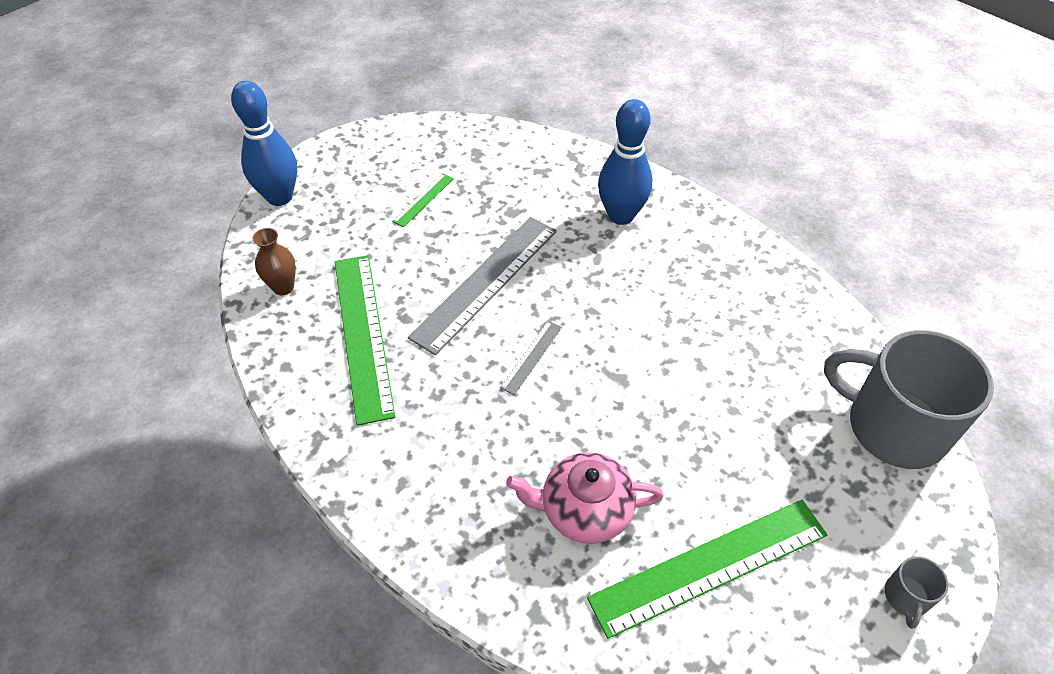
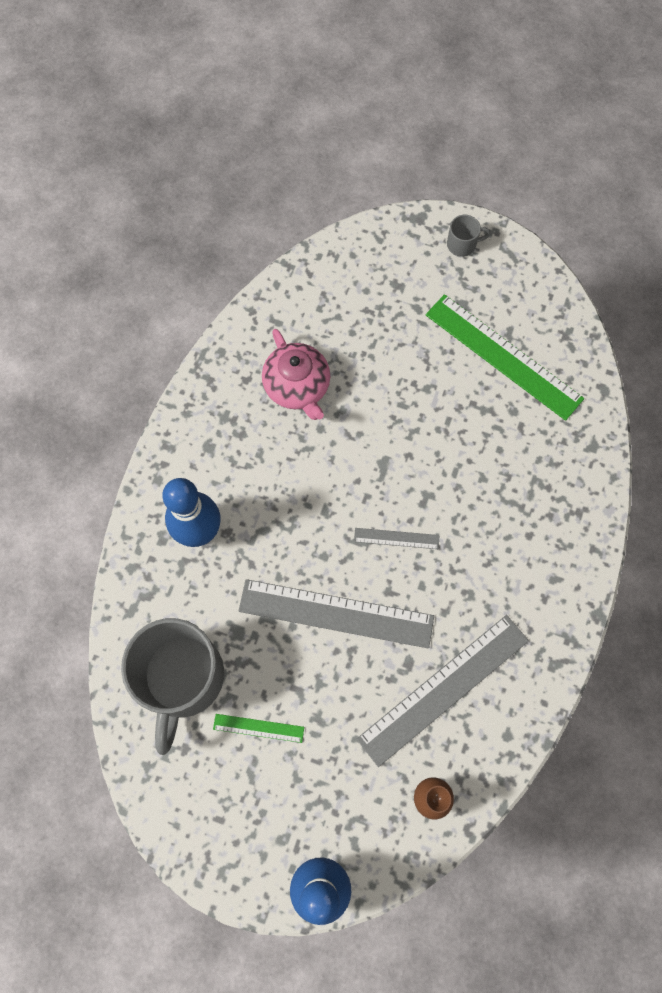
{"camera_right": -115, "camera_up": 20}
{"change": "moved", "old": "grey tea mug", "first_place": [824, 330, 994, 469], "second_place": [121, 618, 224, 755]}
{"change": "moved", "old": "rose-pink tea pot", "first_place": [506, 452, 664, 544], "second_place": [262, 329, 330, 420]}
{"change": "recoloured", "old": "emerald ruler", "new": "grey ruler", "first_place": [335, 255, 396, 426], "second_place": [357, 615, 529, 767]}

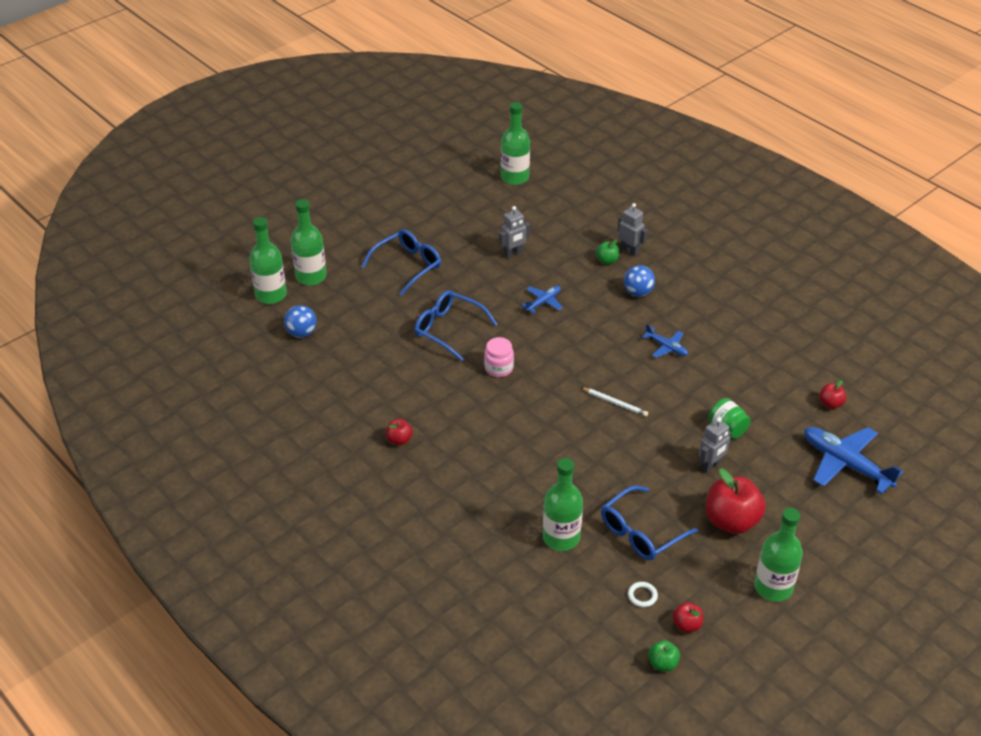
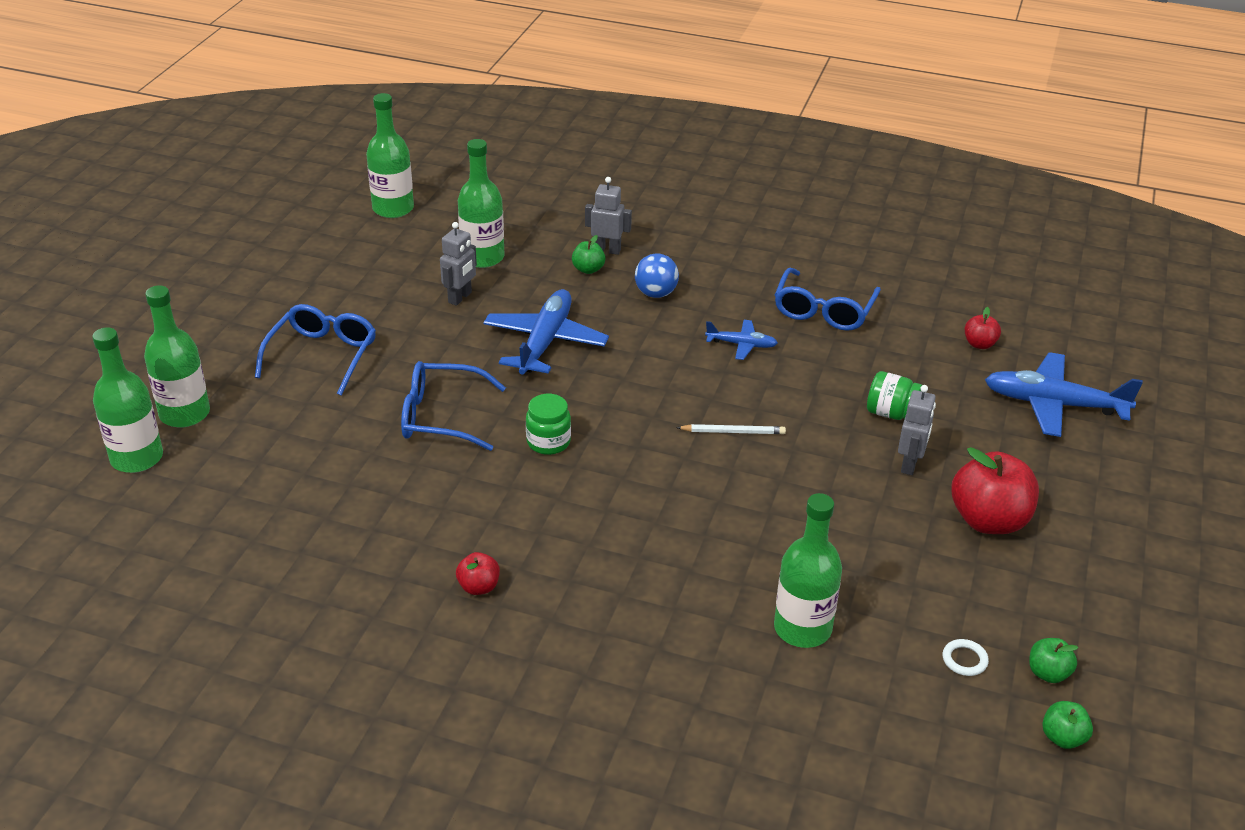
{"camera_right": -30, "camera_up": -5}
{"change": "moved", "old": "emerald bottle", "first_place": [754, 508, 803, 602], "second_place": [458, 139, 505, 268]}
{"change": "resized", "old": "blue aeroplane", "first_place": [521, 286, 563, 313], "second_place": [483, 289, 609, 375], "factor": 1.92}
{"change": "recoloured", "old": "rose-pink preserve jar", "new": "emerald preserve jar", "first_place": [484, 337, 514, 377], "second_place": [526, 394, 571, 455]}
{"change": "moved", "old": "blue spectacles", "first_place": [601, 486, 698, 560], "second_place": [775, 268, 881, 331]}
{"change": "recoloured", "old": "crimson apple", "new": "emerald apple", "first_place": [673, 602, 703, 632], "second_place": [1029, 638, 1079, 683]}
{"change": "removed", "old": "blue sphere", "first_place": [284, 305, 317, 338]}

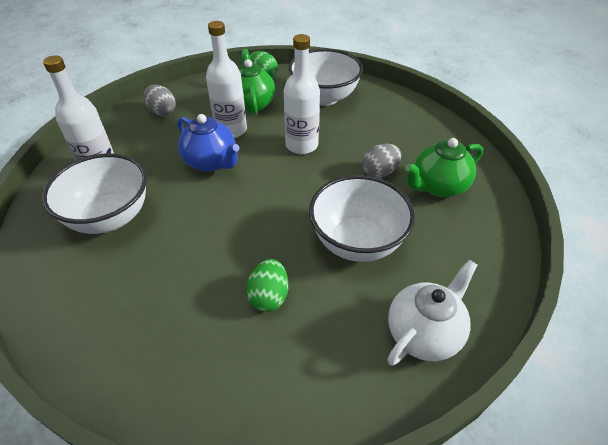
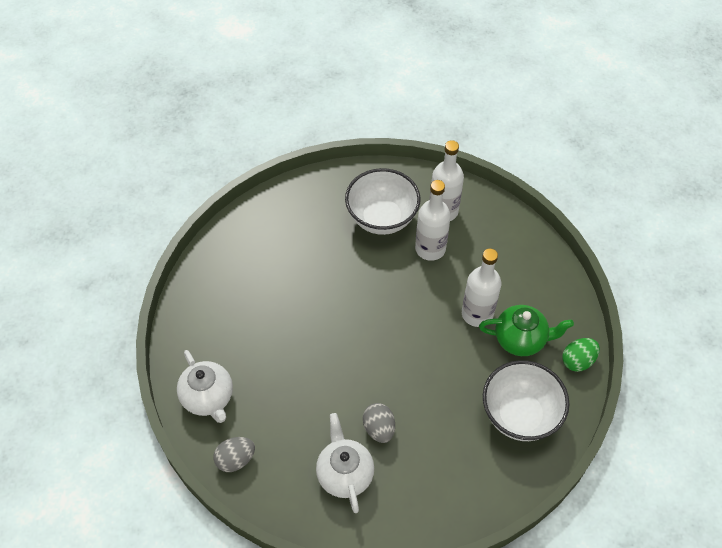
{"camera_right": 105, "camera_up": 10}
{"change": "moved", "old": "grey egg", "first_place": [144, 85, 176, 116], "second_place": [213, 437, 255, 472]}
{"change": "recoloured", "old": "emerald tea pot", "new": "white tea pot", "first_place": [405, 138, 483, 197], "second_place": [316, 413, 374, 513]}
{"change": "moved", "old": "white bottle", "first_place": [284, 34, 320, 154], "second_place": [415, 180, 451, 261]}
{"change": "removed", "old": "blue tea pot", "first_place": [177, 114, 239, 172]}
{"change": "removed", "old": "emerald egg", "first_place": [246, 259, 288, 312]}
{"change": "removed", "old": "white serving bowl", "first_place": [309, 175, 415, 262]}

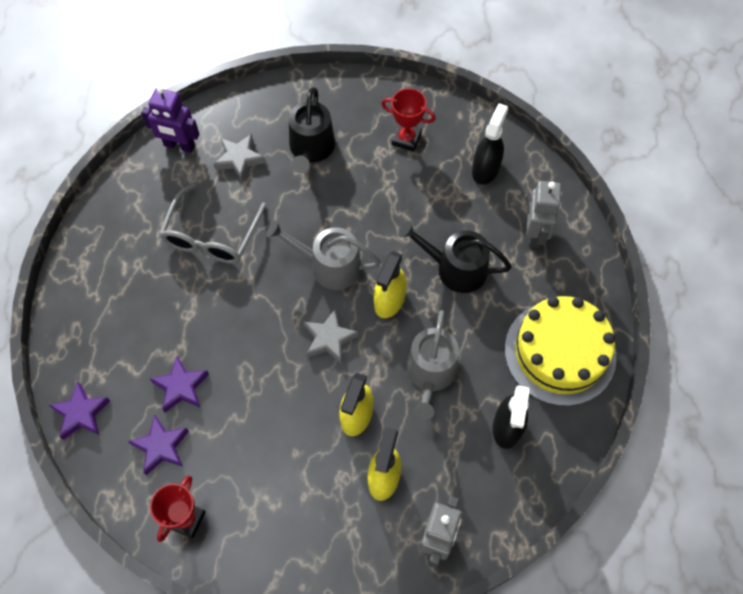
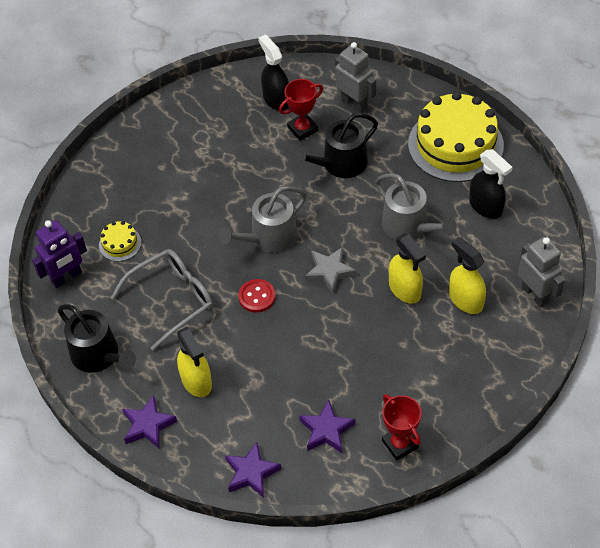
{"camera_right": -50, "camera_up": -10}
{"change": "moved", "old": "black watering can", "first_place": [289, 87, 335, 173], "second_place": [58, 304, 136, 373]}
{"change": "replaced", "old": "grey star", "new": "golden gateau", "first_place": [213, 134, 266, 182], "second_place": [99, 221, 141, 261]}
{"change": "turned", "old": "grey spectacles", "first_place": [159, 184, 266, 264], "second_place": [111, 249, 213, 351], "degrees": -90}
{"change": "moved", "old": "royal purple star", "first_place": [150, 356, 209, 413], "second_place": [122, 395, 177, 448]}
{"change": "moved", "old": "golden spray cleaner", "first_place": [374, 251, 406, 318], "second_place": [177, 327, 212, 397]}
{"change": "added", "new": "crimson shirt button", "second_place": [238, 279, 276, 313]}
{"change": "moved", "old": "crimson award cup", "first_place": [381, 88, 436, 152], "second_place": [279, 79, 323, 141]}

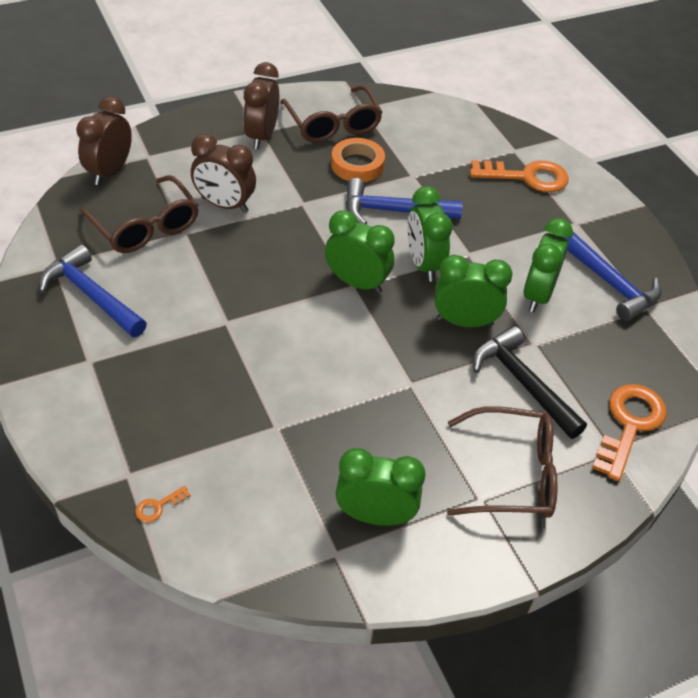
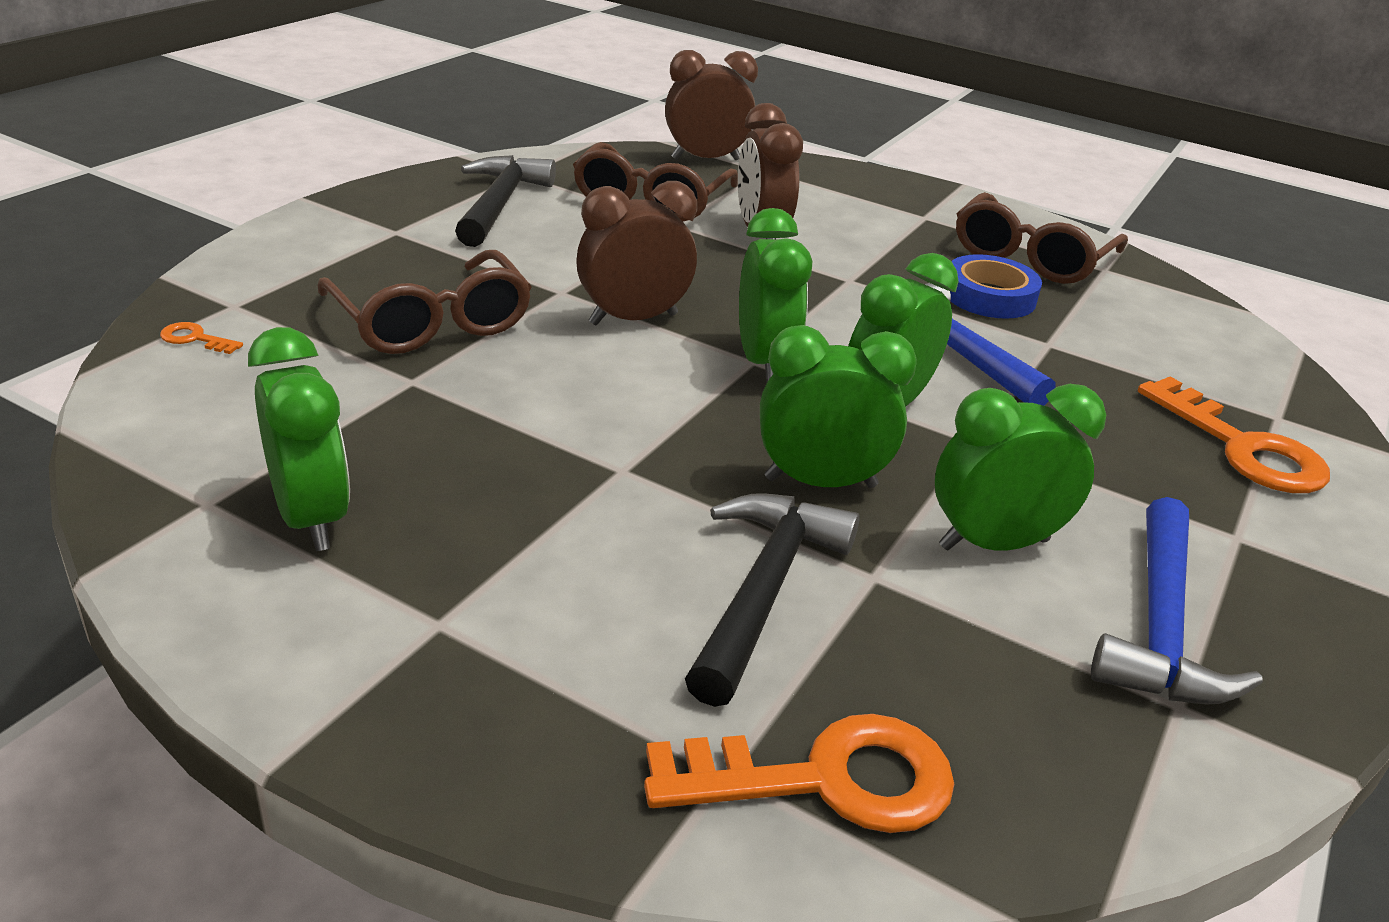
{"camera_right": 55, "camera_up": -15}
{"change": "moved", "old": "brown spectacles", "first_place": [447, 406, 558, 518], "second_place": [318, 250, 532, 354]}
{"change": "recoloured", "old": "blue hammer", "new": "black hammer", "first_place": [39, 244, 147, 337], "second_place": [455, 155, 556, 247]}
{"change": "moved", "old": "brown clock", "first_place": [243, 62, 279, 149], "second_place": [576, 181, 697, 326]}
{"change": "turned", "old": "emerald clock", "first_place": [435, 255, 513, 327], "second_place": [760, 325, 917, 488], "degrees": -60}
{"change": "recoloured", "old": "orange-coloured roll of tape", "new": "blue roll of tape", "first_place": [331, 138, 385, 182], "second_place": [950, 254, 1042, 319]}

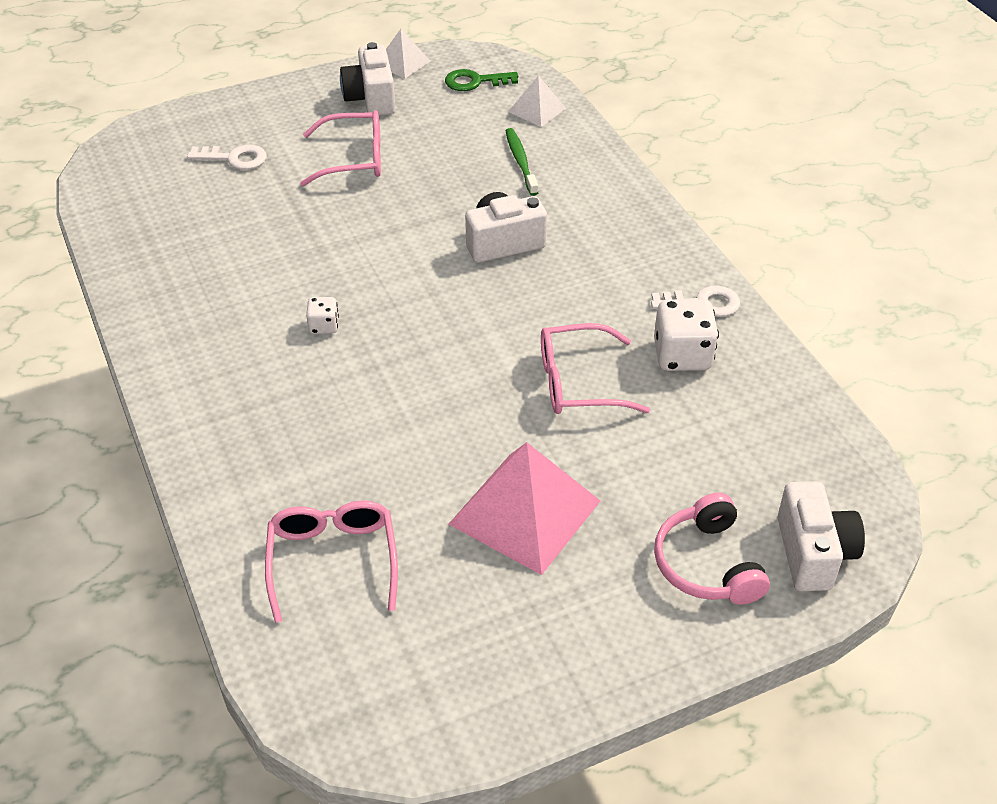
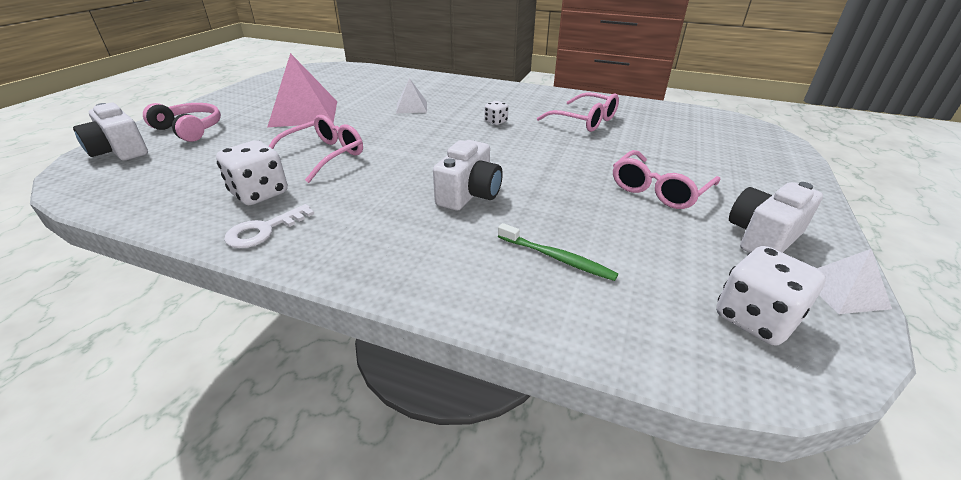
{"camera_right": 135, "camera_up": -10}
{"change": "moved", "old": "white pyramid shape", "first_place": [508, 75, 566, 127], "second_place": [396, 78, 427, 113]}
{"change": "moved", "old": "rose-pink spectacles", "first_place": [265, 501, 398, 623], "second_place": [537, 92, 619, 132]}
{"change": "replaced", "old": "emerald latchkey", "new": "white die", "first_place": [445, 69, 518, 91], "second_place": [716, 246, 826, 346]}
{"change": "turned", "old": "white compact camera", "first_place": [340, 42, 395, 116], "second_place": [729, 182, 823, 253], "degrees": -75}
{"change": "removed", "old": "white latchkey", "first_place": [187, 145, 267, 170]}

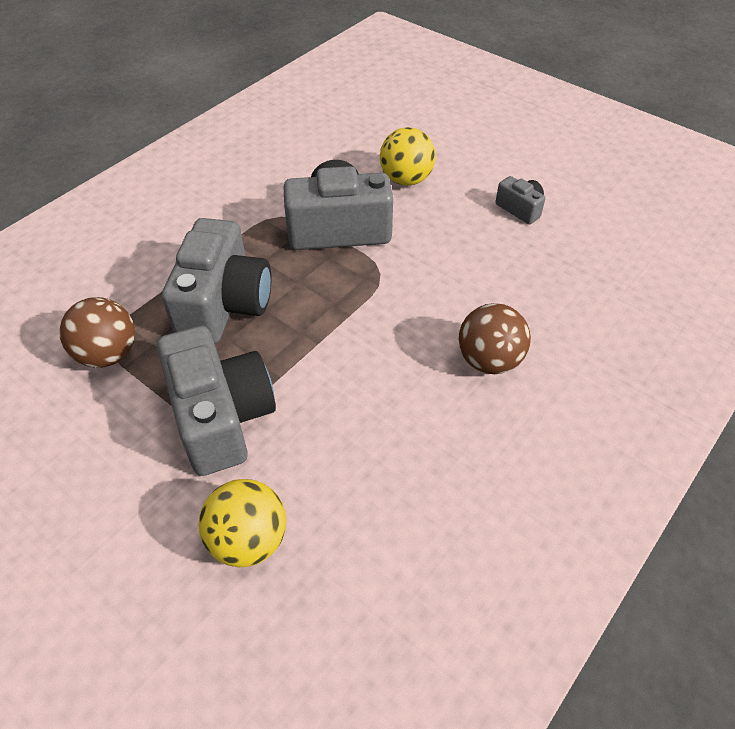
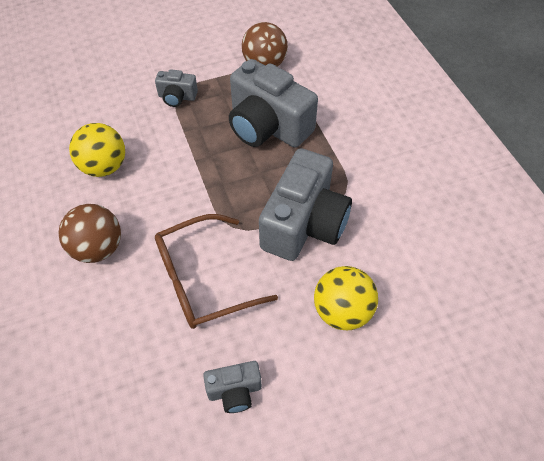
{"camera_right": 120, "camera_up": 5}
{"change": "moved", "old": "golden sphere", "first_place": [199, 479, 286, 567], "second_place": [69, 123, 125, 177]}
{"change": "resized", "old": "grey compact camera", "first_place": [157, 326, 276, 476], "second_place": [155, 69, 198, 107], "factor": 0.47}
{"change": "added", "new": "brown spectacles", "second_place": [155, 214, 278, 329]}

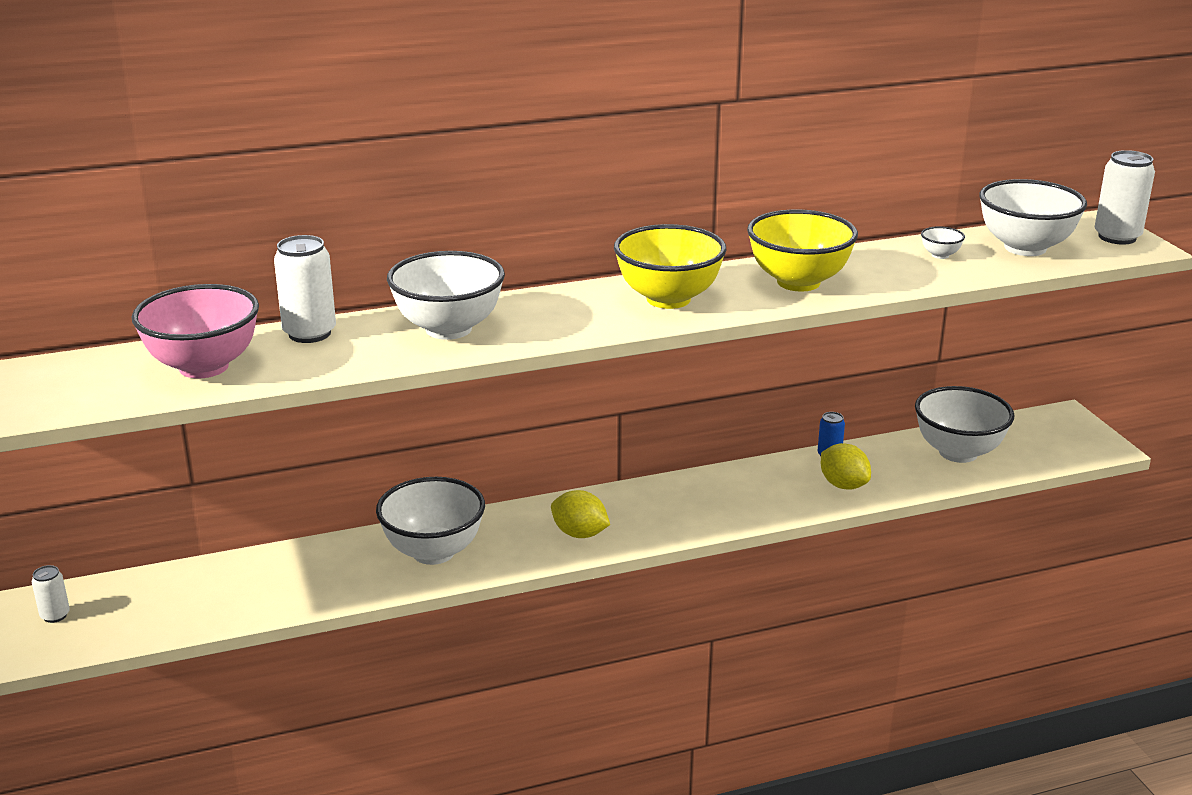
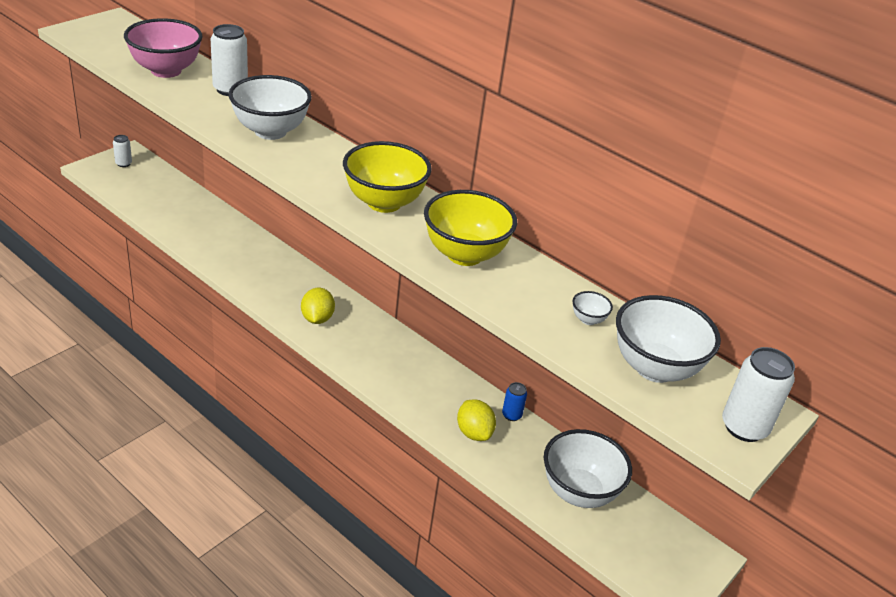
{"camera_right": 55, "camera_up": 10}
{"change": "turned", "old": "golden citrus fruit", "first_place": [821, 443, 871, 490], "second_place": [457, 399, 496, 441], "degrees": -45}
{"change": "removed", "old": "white serving bowl", "first_place": [376, 477, 485, 565]}

